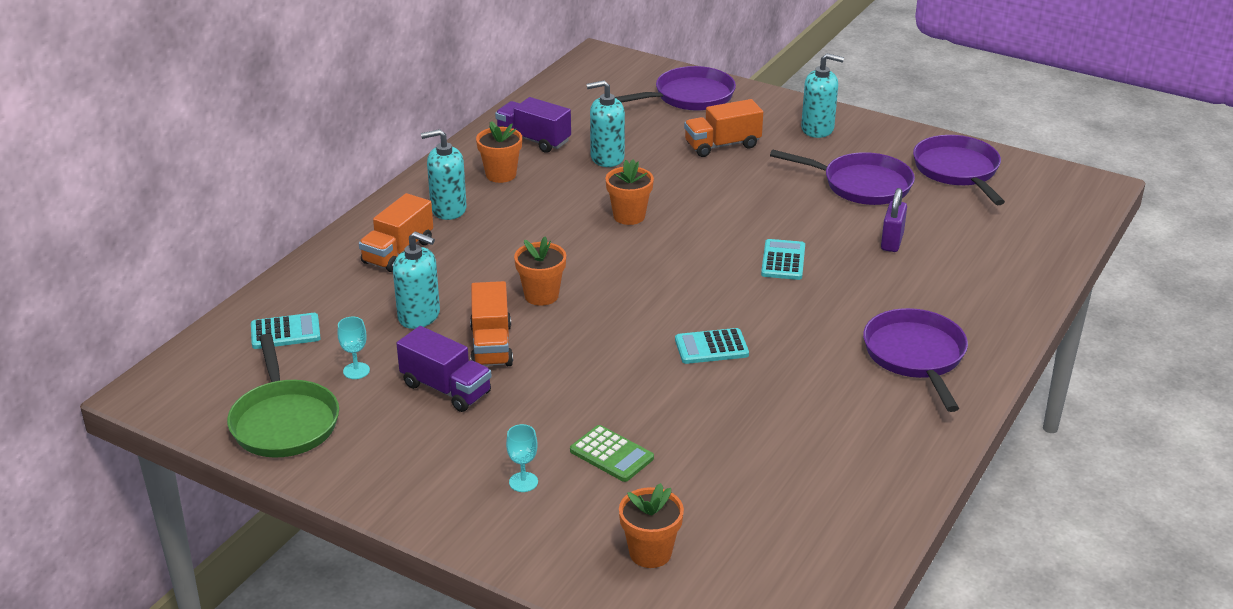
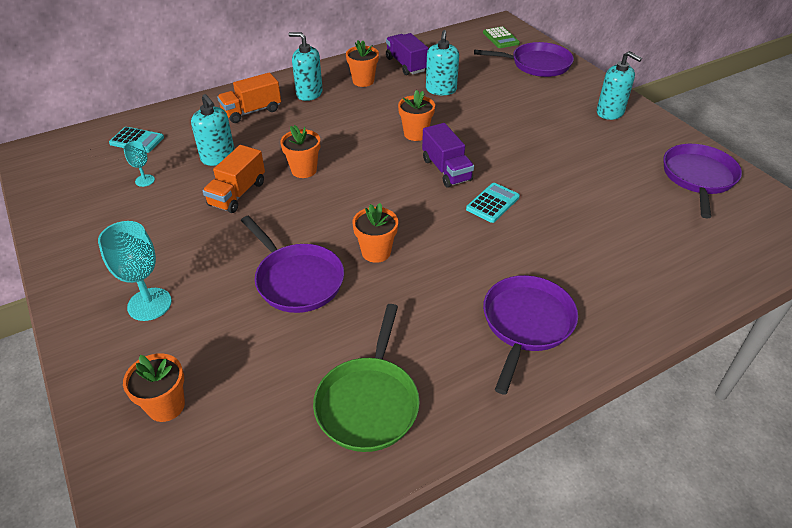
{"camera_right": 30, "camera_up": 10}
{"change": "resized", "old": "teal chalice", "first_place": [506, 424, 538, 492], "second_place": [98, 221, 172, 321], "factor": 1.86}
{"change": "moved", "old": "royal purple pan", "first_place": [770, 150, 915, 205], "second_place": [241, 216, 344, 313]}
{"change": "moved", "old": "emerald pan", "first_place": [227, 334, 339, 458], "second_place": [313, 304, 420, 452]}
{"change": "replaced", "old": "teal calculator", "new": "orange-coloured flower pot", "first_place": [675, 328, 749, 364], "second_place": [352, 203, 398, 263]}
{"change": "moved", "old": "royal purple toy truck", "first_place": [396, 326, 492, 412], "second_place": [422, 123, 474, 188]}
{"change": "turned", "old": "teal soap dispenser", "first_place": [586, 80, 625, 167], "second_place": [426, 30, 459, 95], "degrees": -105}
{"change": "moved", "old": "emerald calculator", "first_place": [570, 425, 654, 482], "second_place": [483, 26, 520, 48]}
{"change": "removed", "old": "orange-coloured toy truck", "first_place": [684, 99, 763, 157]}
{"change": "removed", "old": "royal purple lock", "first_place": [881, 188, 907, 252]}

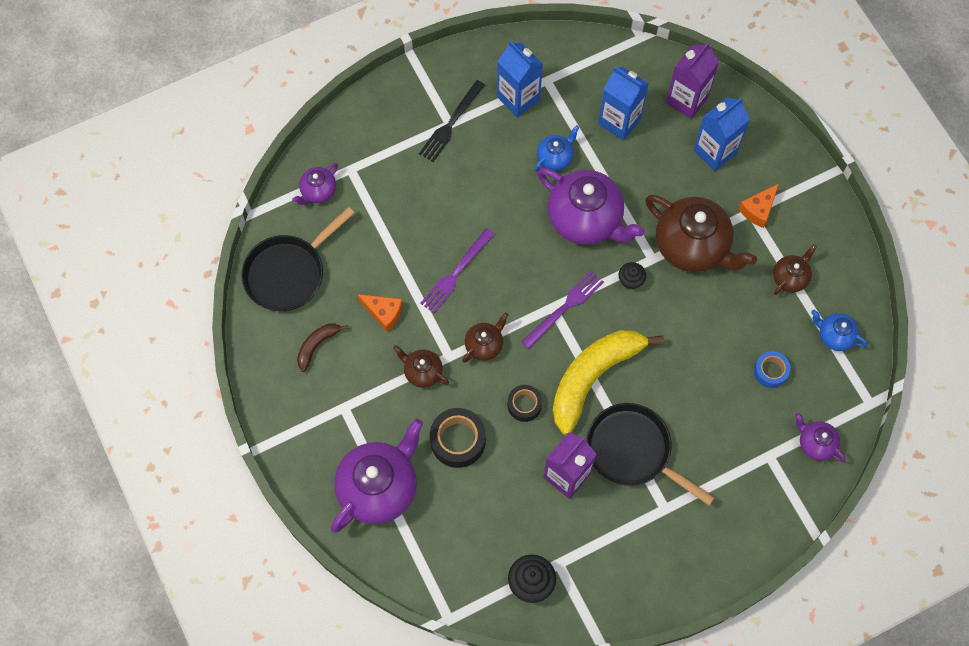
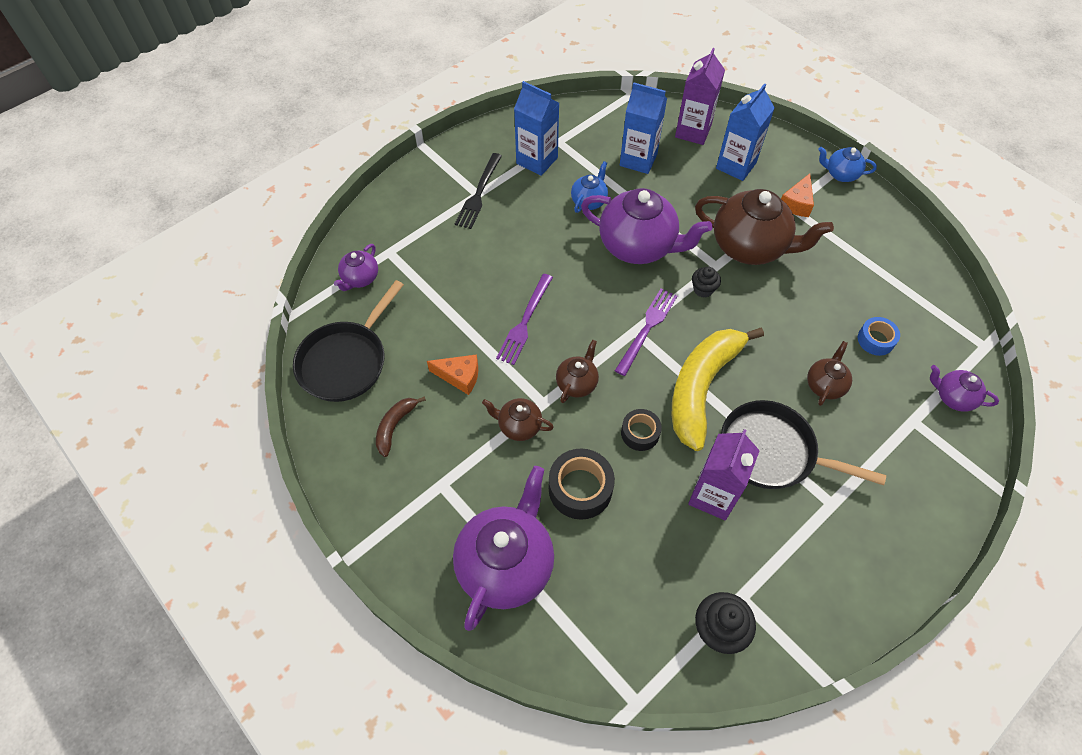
{"camera_right": -15, "camera_up": -10}
{"change": "moved", "old": "brown tea pot", "first_place": [773, 244, 817, 295], "second_place": [807, 341, 852, 406]}
{"change": "moved", "old": "blue tea pot", "first_place": [811, 310, 868, 351], "second_place": [818, 147, 877, 182]}

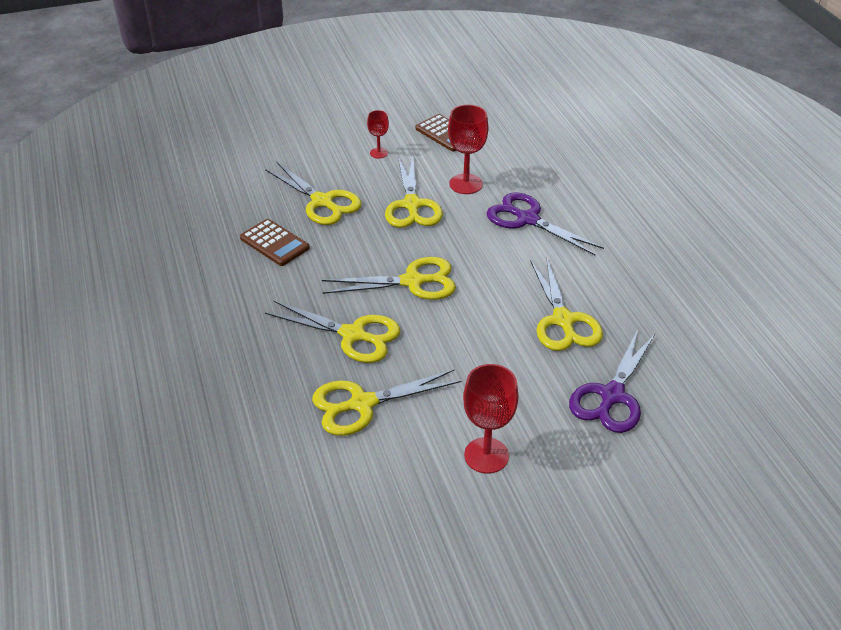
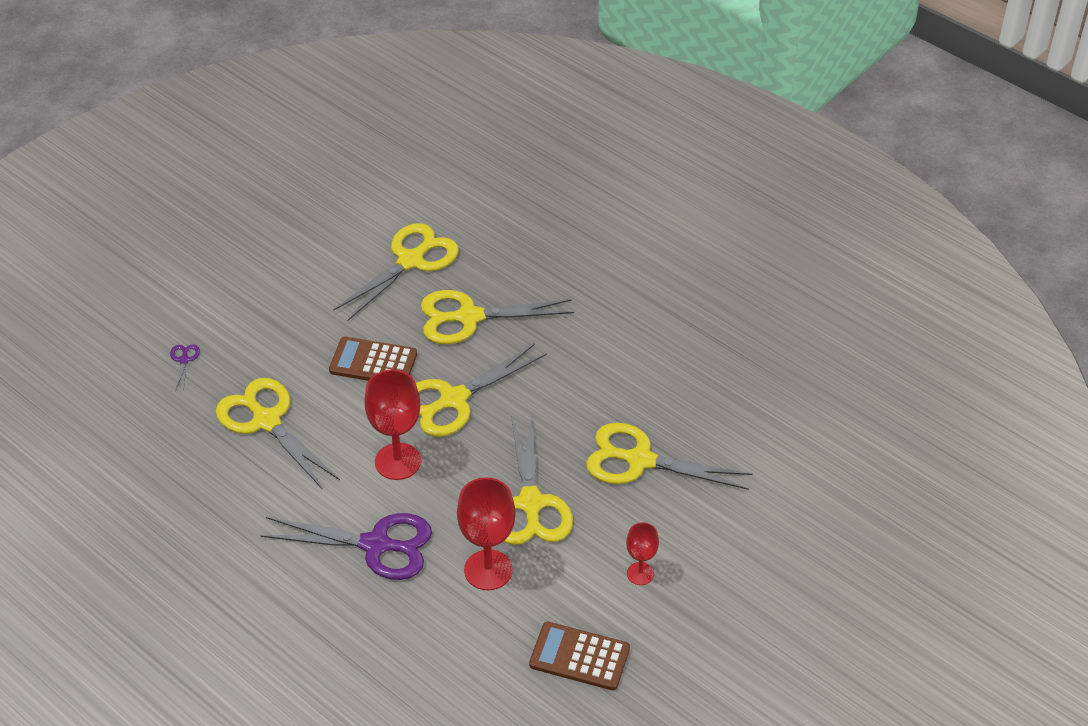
{"camera_right": 150, "camera_up": 5}
{"change": "resized", "old": "royal purple scissors", "first_place": [569, 330, 655, 433], "second_place": [170, 345, 200, 392], "factor": 0.4}
{"change": "moved", "old": "brown calculator", "first_place": [240, 219, 310, 266], "second_place": [329, 337, 417, 381]}
{"change": "moved", "old": "crimson chalice", "first_place": [463, 364, 519, 474], "second_place": [364, 369, 421, 480]}
{"change": "turned", "old": "golden scissors", "first_place": [385, 156, 443, 228], "second_place": [504, 413, 573, 545], "degrees": -150}

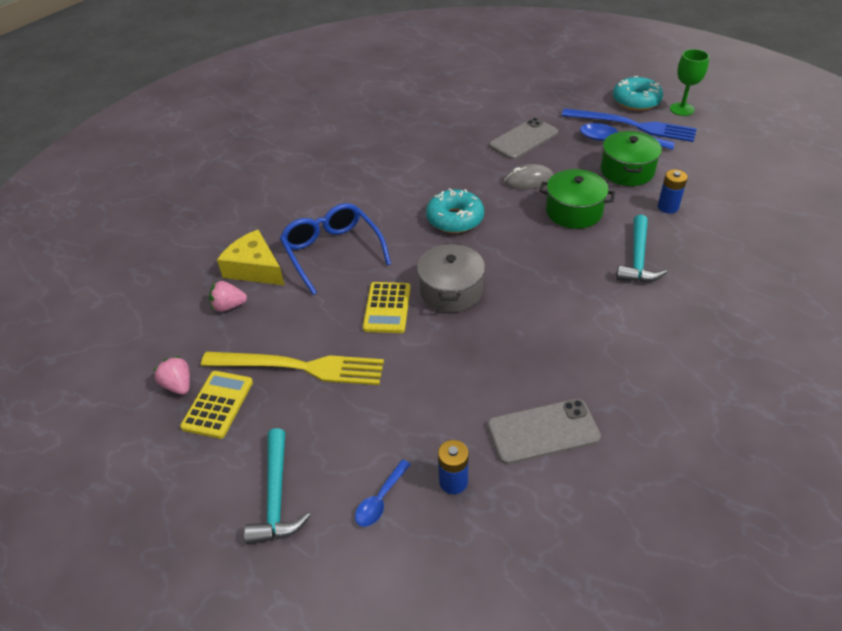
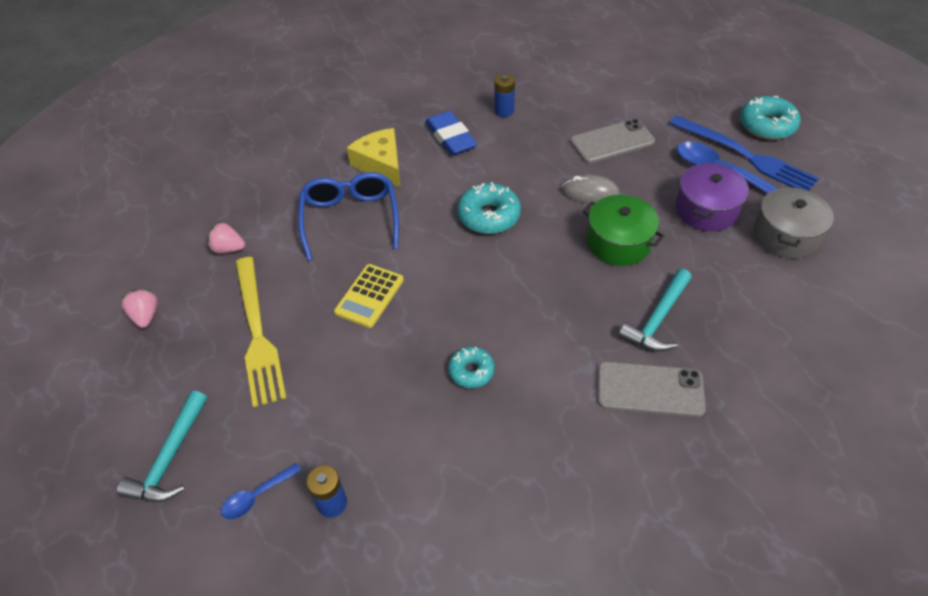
{"camera_right": 20, "camera_up": 5}
{"change": "turned", "old": "golden dinner fork", "first_place": [201, 352, 384, 385], "second_place": [235, 257, 286, 407], "degrees": 45}
{"change": "moved", "old": "golden piece of cheese", "first_place": [217, 230, 284, 285], "second_place": [347, 128, 401, 187]}
{"change": "added", "new": "blue pencil eraser", "second_place": [425, 111, 477, 156]}
{"change": "added", "new": "teal glazed donut", "second_place": [448, 347, 495, 388]}
{"change": "moved", "old": "blue battery", "first_place": [658, 169, 688, 214], "second_place": [494, 74, 515, 117]}
{"change": "moved", "old": "grey mobile phone", "first_place": [487, 399, 601, 464], "second_place": [597, 361, 706, 417]}
{"change": "recoloured", "old": "emerald stockpot", "new": "royal purple stockpot", "first_place": [601, 131, 662, 186], "second_place": [675, 163, 749, 231]}
{"change": "moved", "old": "grey stockpot", "first_place": [417, 244, 485, 312], "second_place": [754, 187, 834, 258]}
{"change": "removed", "old": "golden calculator", "first_place": [180, 371, 253, 439]}
{"change": "removed", "old": "emerald chalice", "first_place": [670, 49, 709, 116]}

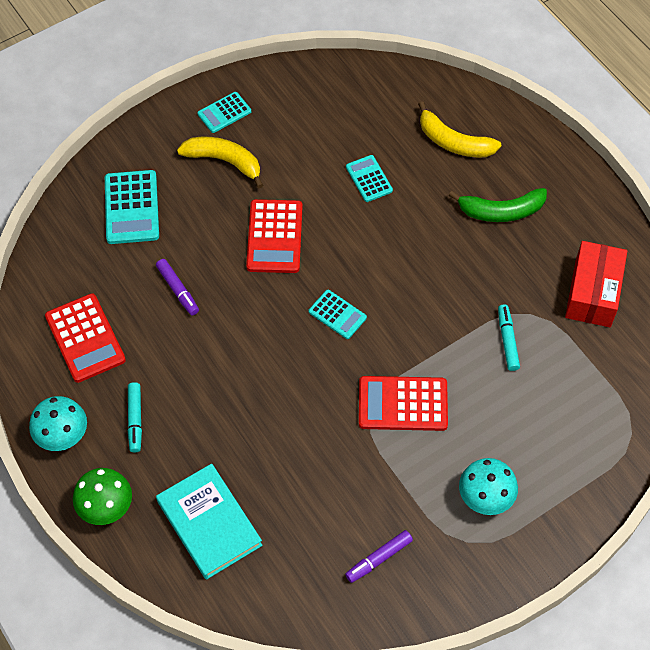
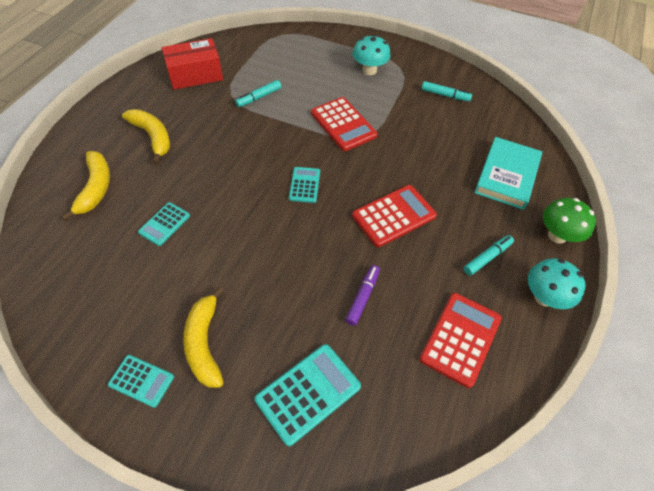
{"camera_right": -125, "camera_up": -5}
{"change": "recoloured", "old": "emerald banana fruit", "new": "golden banana fruit", "first_place": [448, 188, 547, 222], "second_place": [122, 109, 170, 164]}
{"change": "moved", "old": "crimson calculator", "first_place": [246, 199, 302, 273], "second_place": [352, 185, 437, 247]}
{"change": "recoloured", "old": "royal purple felt pen", "new": "teal felt pen", "first_place": [345, 530, 413, 583], "second_place": [421, 81, 472, 102]}

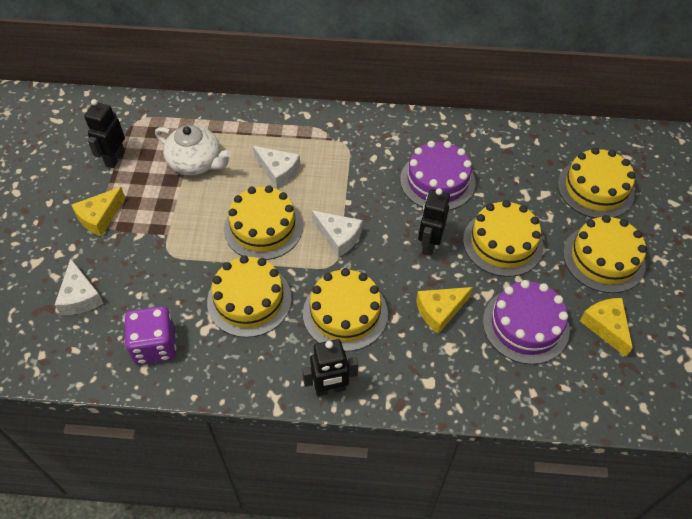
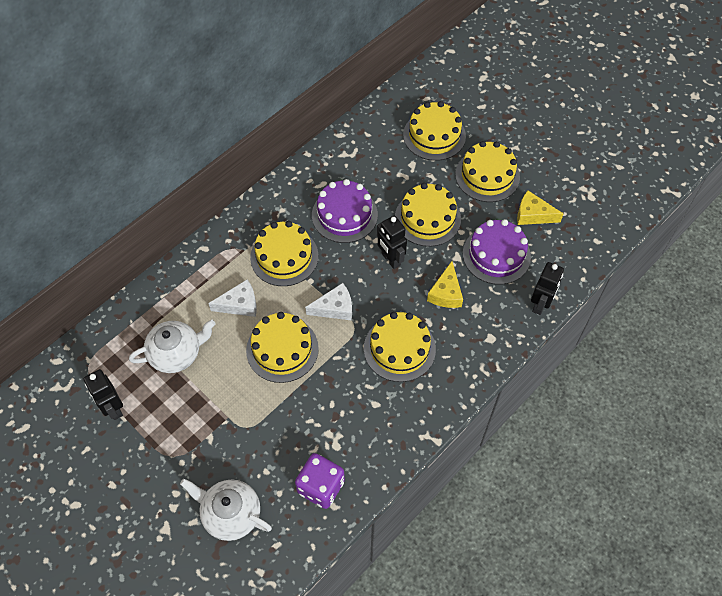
{"camera_right": -50, "camera_up": 5}
{"change": "replaced", "old": "white piece of cheese", "new": "white tea pot", "first_place": [55, 258, 104, 315], "second_place": [180, 479, 272, 541]}
{"change": "moved", "old": "golden gateau", "first_place": [207, 255, 292, 338], "second_place": [250, 221, 318, 286]}
{"change": "moved", "old": "black robot", "first_place": [302, 339, 358, 396], "second_place": [531, 262, 564, 315]}
{"change": "removed", "old": "golden piece of cheese", "first_place": [71, 187, 125, 236]}

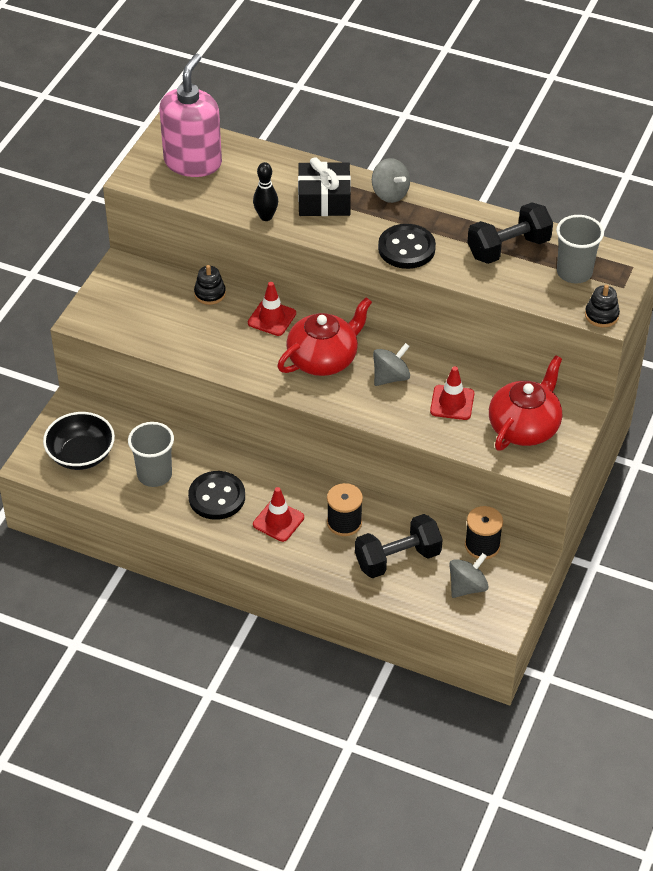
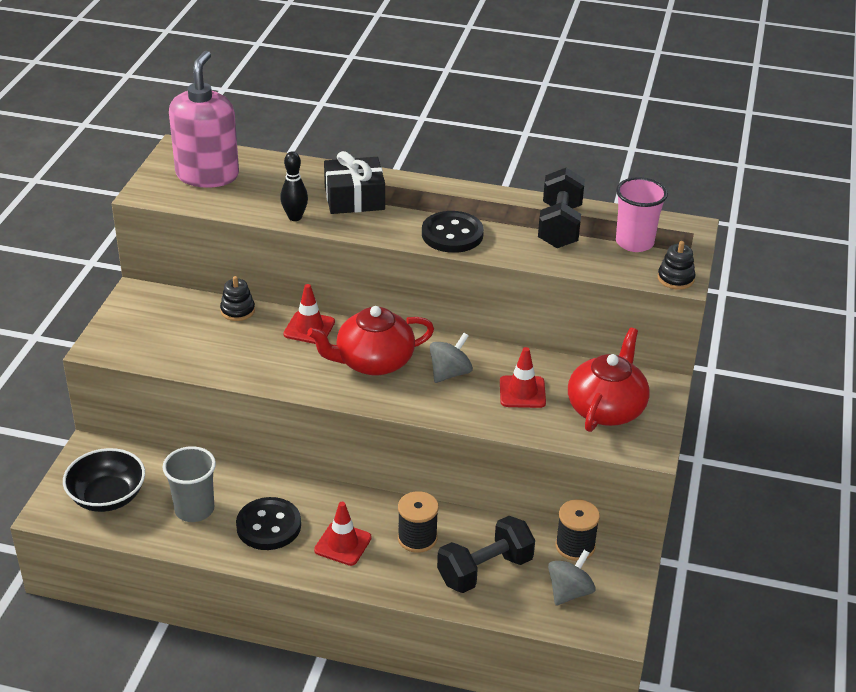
{"camera_right": -10, "camera_up": -10}
{"change": "turned", "old": "crimson tea pot", "first_place": [277, 297, 372, 376], "second_place": [307, 306, 434, 376], "degrees": -150}
{"change": "turned", "old": "black dumbbell", "first_place": [467, 202, 553, 264], "second_place": [538, 168, 585, 248], "degrees": -45}
{"change": "recoloured", "old": "grey cup", "new": "rose-pink cup", "first_place": [556, 215, 604, 284], "second_place": [616, 177, 668, 252]}
{"change": "removed", "old": "grey whirligig", "first_place": [372, 158, 410, 203]}

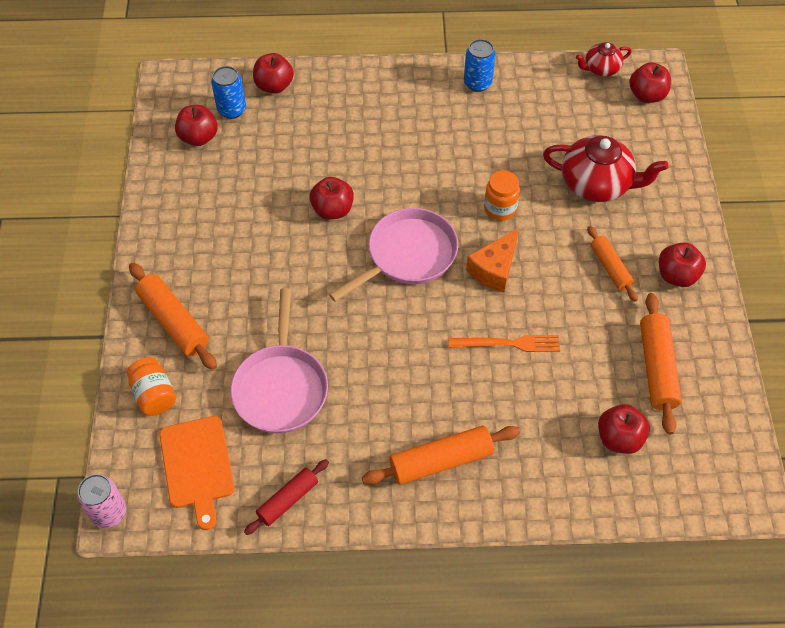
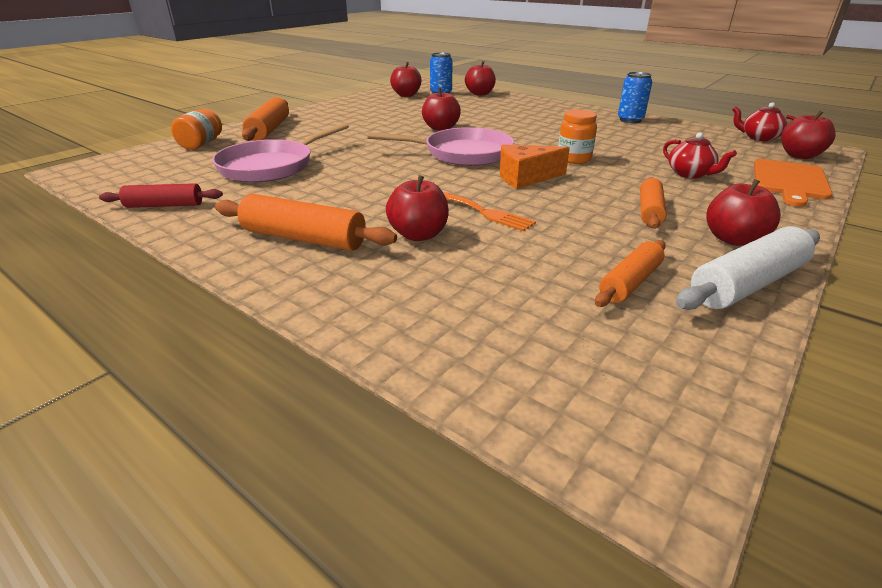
{"camera_right": 40, "camera_up": -25}
{"change": "moved", "old": "crimson apple", "first_place": [598, 404, 650, 454], "second_place": [386, 175, 449, 241]}
{"change": "resized", "old": "orange-coloured rolling pin", "first_place": [640, 293, 682, 435], "second_place": [595, 240, 666, 307], "factor": 0.65}
{"change": "resized", "old": "crimson tea pot", "first_place": [543, 135, 669, 202], "second_place": [663, 132, 737, 178], "factor": 0.56}
{"change": "added", "new": "white rolling pin", "second_place": [676, 227, 820, 310]}
{"change": "moved", "old": "orange-coloured bread board", "first_place": [159, 416, 234, 530], "second_place": [754, 159, 833, 207]}
{"change": "removed", "old": "rose-pink soda can", "first_place": [77, 474, 126, 528]}

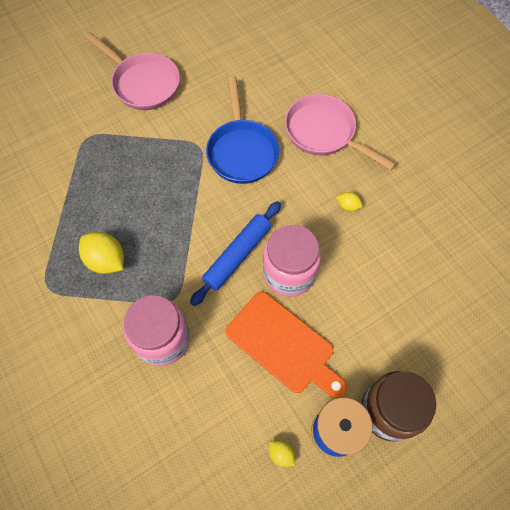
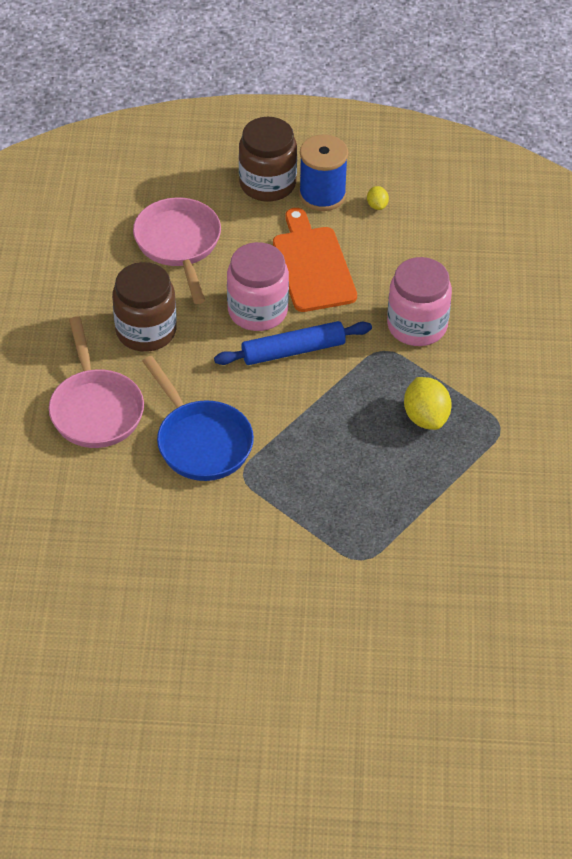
{"camera_right": -145, "camera_up": -15}
{"change": "replaced", "old": "golden citrus fruit", "new": "brown preserve jar", "first_place": [336, 192, 363, 211], "second_place": [112, 262, 177, 352]}
{"change": "moved", "old": "rose-pink pan", "first_place": [85, 32, 180, 110], "second_place": [133, 197, 221, 304]}
{"change": "turned", "old": "blue pan", "first_place": [206, 76, 279, 184], "second_place": [142, 356, 254, 481], "degrees": 120}

